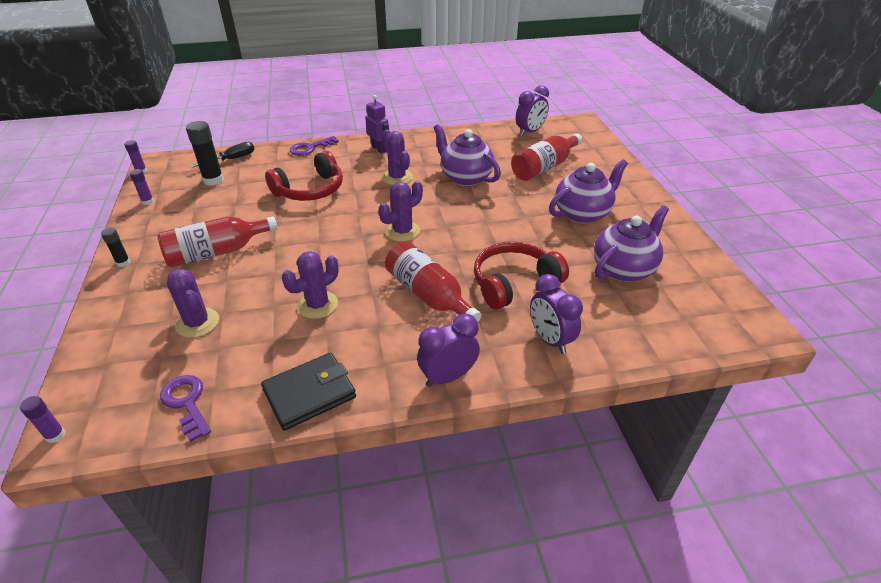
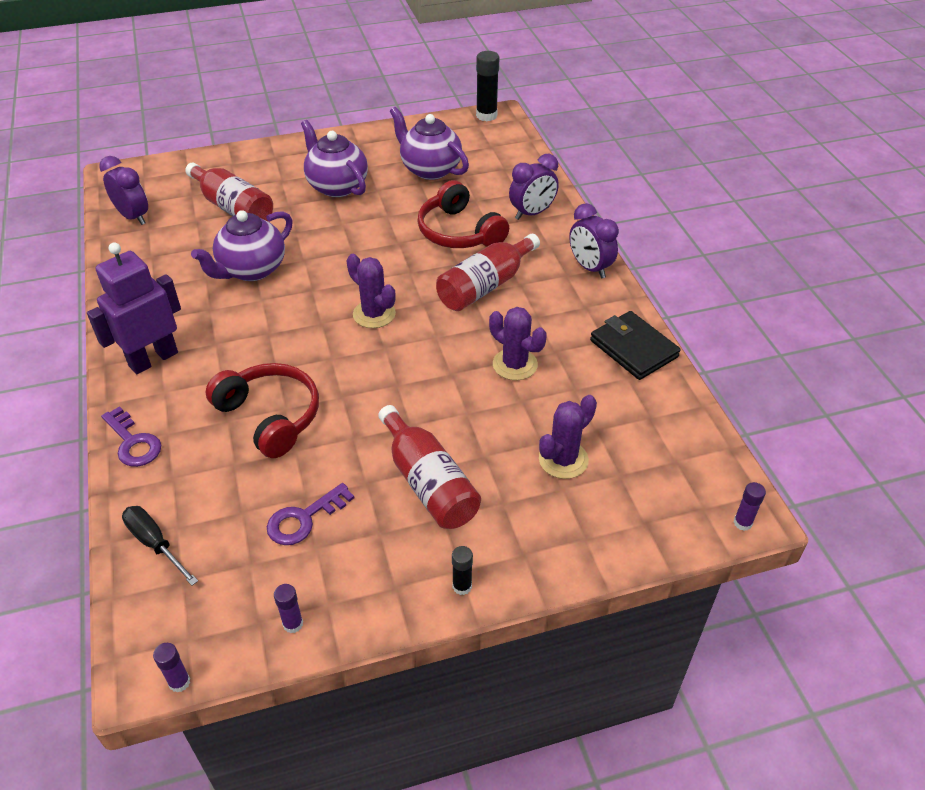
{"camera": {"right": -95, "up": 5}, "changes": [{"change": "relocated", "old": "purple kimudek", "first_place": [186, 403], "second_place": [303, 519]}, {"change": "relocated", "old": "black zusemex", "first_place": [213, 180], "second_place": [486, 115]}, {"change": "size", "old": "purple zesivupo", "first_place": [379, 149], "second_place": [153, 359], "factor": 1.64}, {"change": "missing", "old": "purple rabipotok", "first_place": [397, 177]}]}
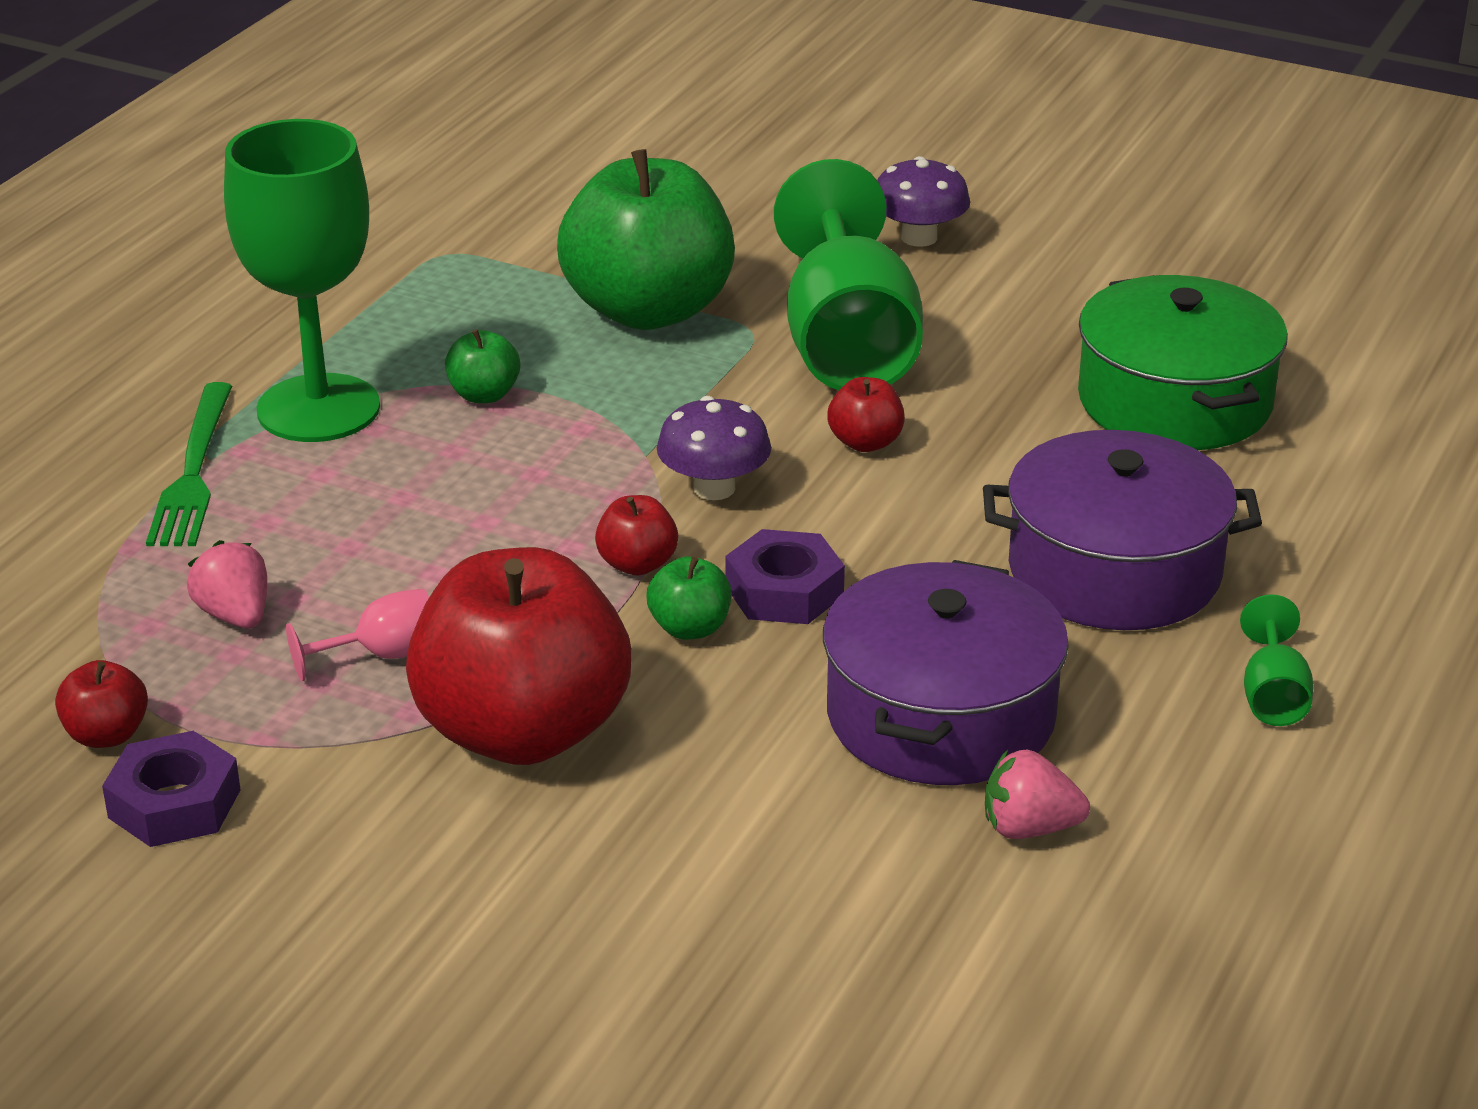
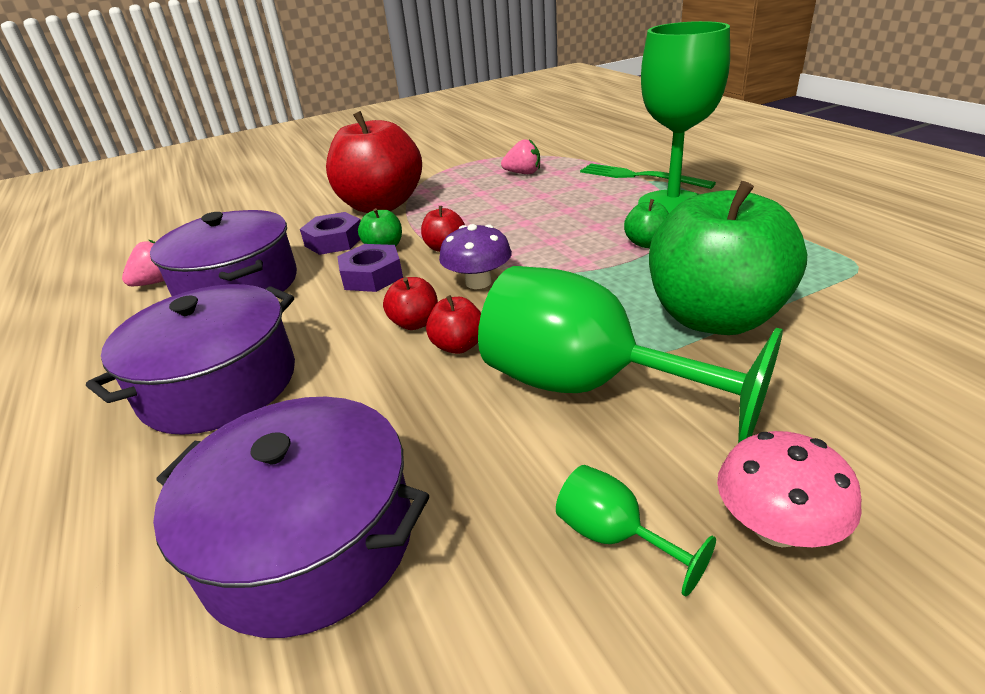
{"camera": {"right": 130, "up": 0}, "changes": [{"change": "relocated", "old": "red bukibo", "first_place": [107, 735], "second_place": [415, 323]}, {"change": "relocated", "old": "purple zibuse", "first_place": [174, 804], "second_place": [334, 241]}, {"change": "missing", "old": "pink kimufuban", "first_place": [383, 655]}, {"change": "colour", "old": "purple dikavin", "new": "pink dikavin", "first_place": [919, 237], "second_place": [776, 527]}, {"change": "colour", "old": "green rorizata", "new": "purple rorizata", "first_place": [1174, 401], "second_place": [309, 541]}, {"change": "relocated", "old": "green kimufuban", "first_place": [1272, 696], "second_place": [615, 537]}]}
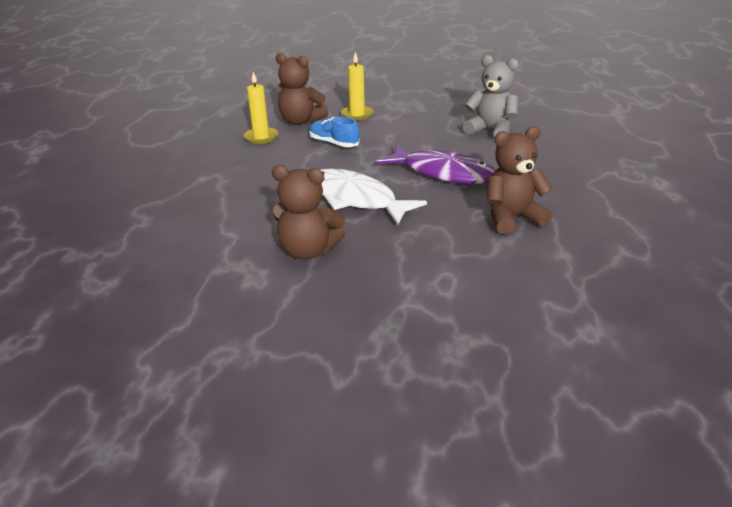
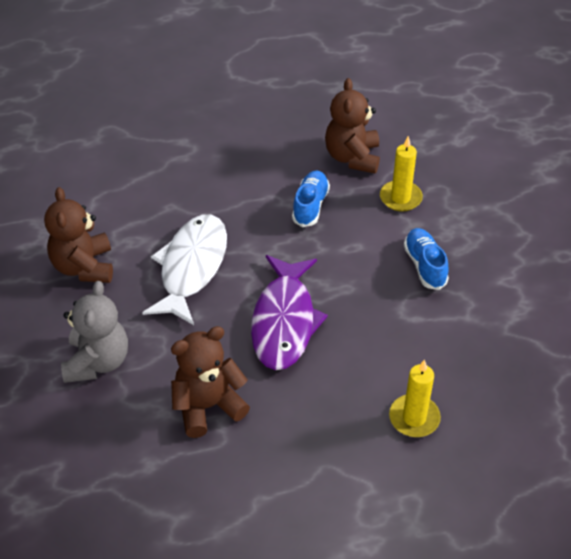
{"camera": {"right": 65, "up": 15}, "changes": [{"change": "relocated", "old": "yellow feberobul", "first_place": [261, 137], "second_place": [414, 418]}, {"change": "relocated", "old": "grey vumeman", "first_place": [491, 130], "second_place": [97, 362]}, {"change": "spun", "old": "brown vumeman", "first_place": [512, 218], "second_place": [208, 406], "degrees": -75}, {"change": "appeared", "new": "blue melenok", "second_place": [425, 265]}]}
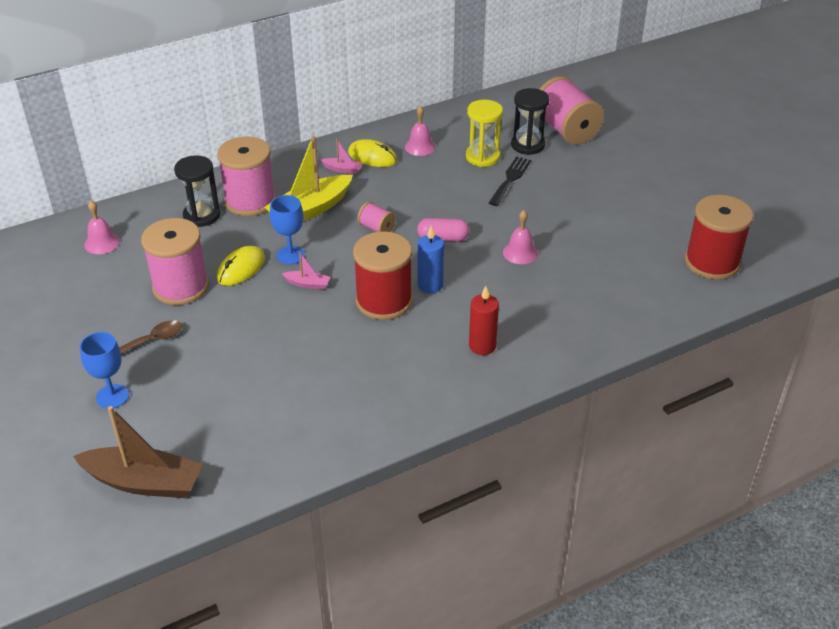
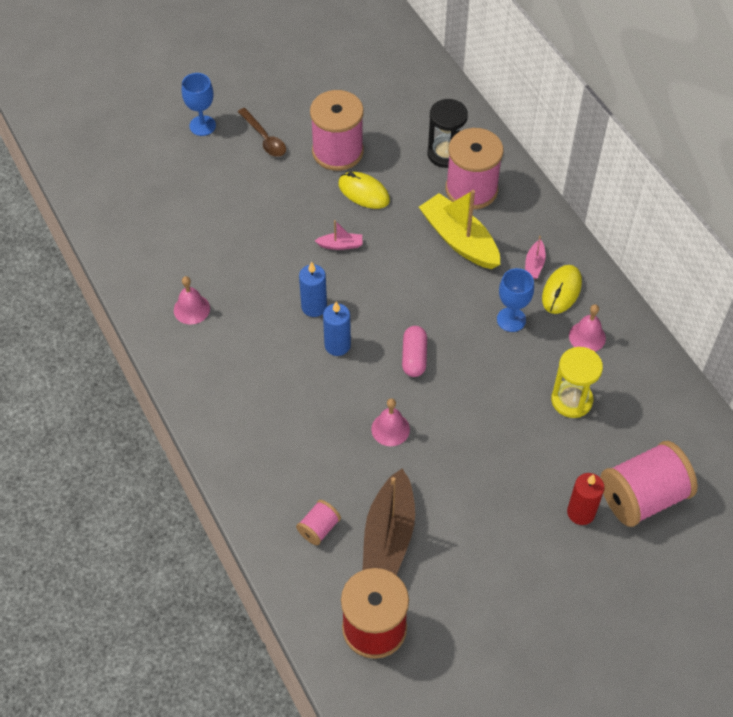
{"camera": {"right": 90, "up": 15}, "changes": [{"change": "relocated", "old": "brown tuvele", "first_place": [144, 482], "second_place": [389, 535]}, {"change": "relocated", "old": "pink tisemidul", "first_place": [102, 243], "second_place": [191, 309]}, {"change": "relocated", "old": "blue kimufuban", "first_place": [290, 255], "second_place": [511, 319]}, {"change": "spun", "old": "pink tuvele", "first_place": [307, 284], "second_place": [340, 245], "degrees": -105}, {"change": "exchanged", "old": "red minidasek", "new": "blue feberobul", "first_place": [384, 301], "second_place": [314, 307]}, {"change": "relocated", "old": "pink minidasek", "first_place": [376, 228], "second_place": [319, 528]}, {"change": "relocated", "old": "red feberobul", "first_place": [482, 346], "second_place": [581, 512]}, {"change": "missing", "old": "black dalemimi", "first_place": [510, 179]}, {"change": "missing", "old": "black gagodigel", "first_place": [527, 145]}]}
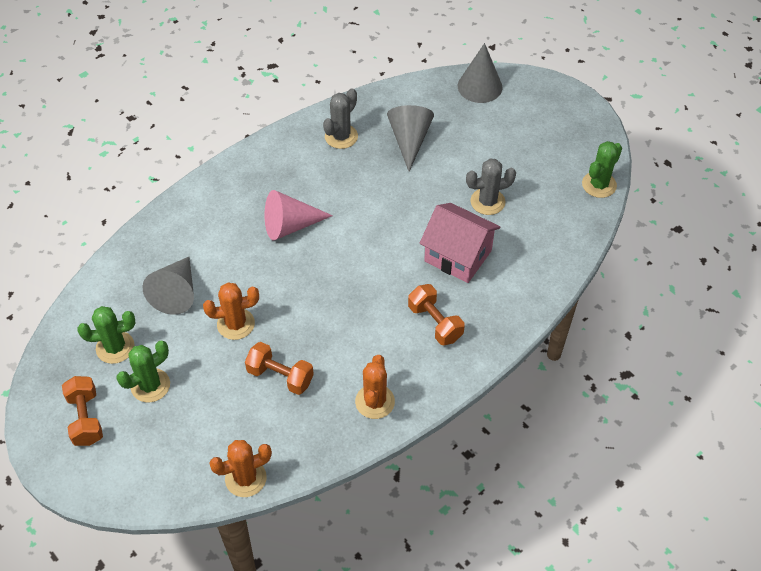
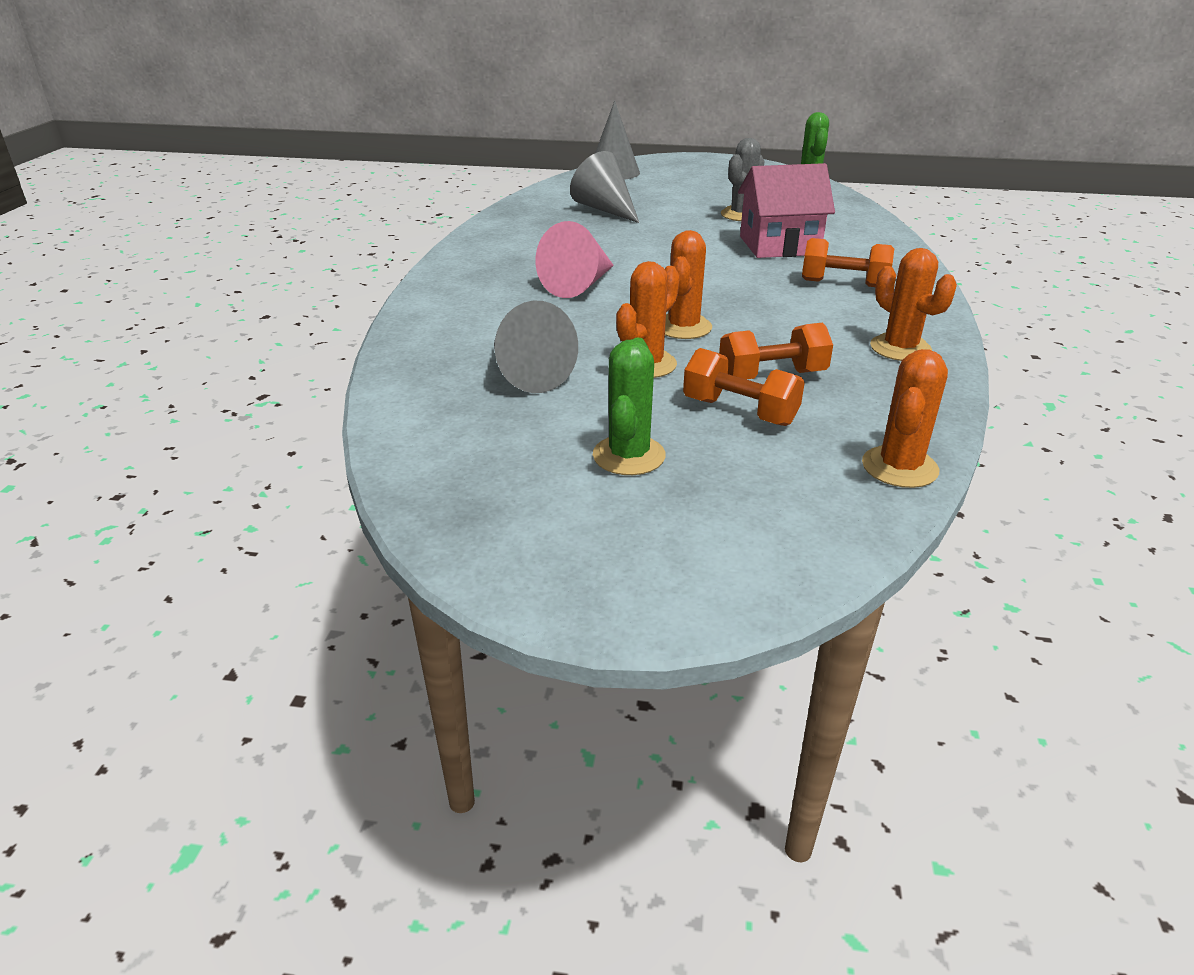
{"camera": {"right": -40, "up": -20}, "changes": [{"change": "relocated", "old": "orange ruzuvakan", "first_place": [86, 418], "second_place": [739, 411]}, {"change": "missing", "old": "green rabipotok", "first_place": [115, 347]}, {"change": "missing", "old": "grey rabipotok", "first_place": [341, 136]}, {"change": "appeared", "new": "orange rabipotok", "second_place": [683, 327]}]}
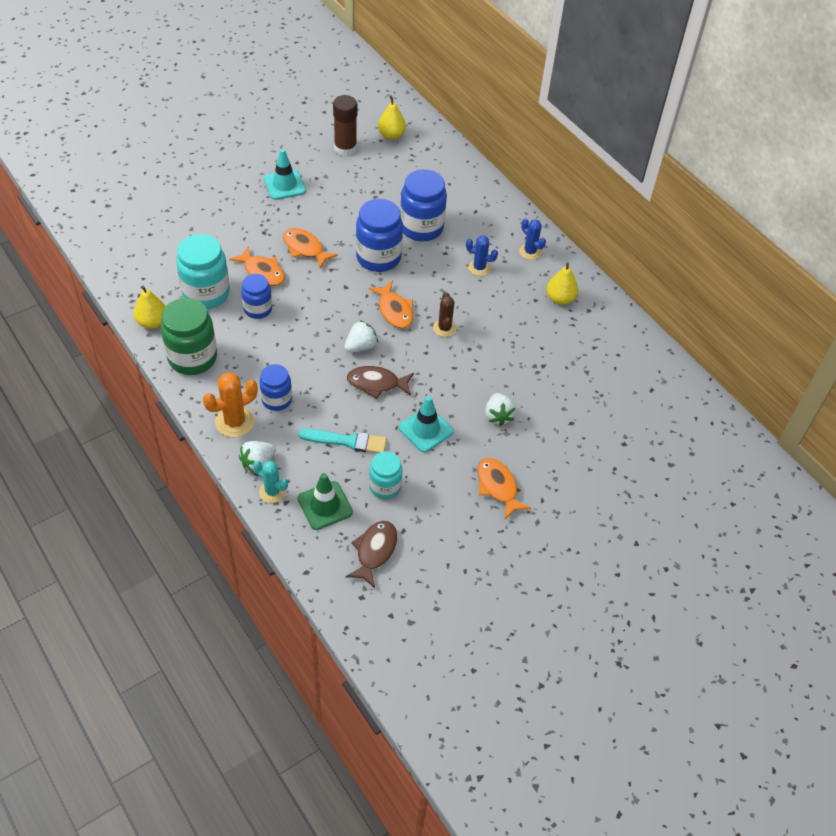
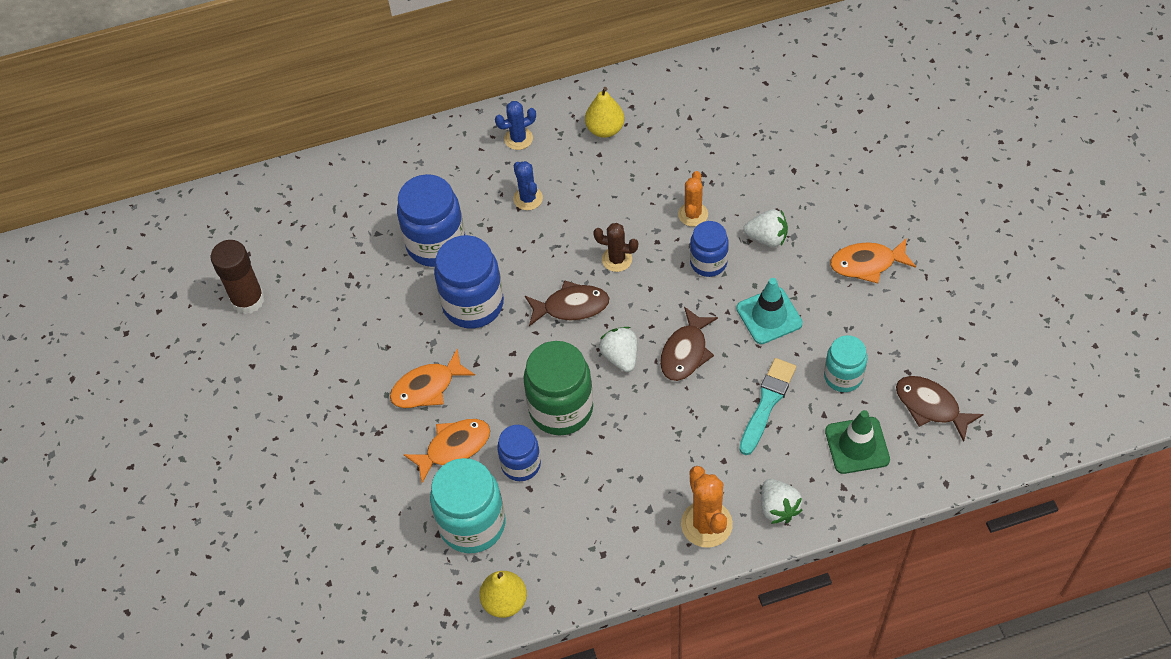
{"camera": {"right": -65, "up": 5}, "changes": [{"change": "relocated", "old": "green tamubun", "first_place": [192, 358], "second_place": [561, 409]}, {"change": "missing", "old": "turquoise rabipotok", "first_place": [272, 492]}, {"change": "relocated", "old": "blue tamubun", "first_place": [276, 400], "second_place": [708, 262]}, {"change": "missing", "old": "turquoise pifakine", "first_place": [284, 185]}, {"change": "colour", "old": "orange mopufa", "new": "brown mopufa", "first_place": [394, 310], "second_place": [571, 306]}, {"change": "missing", "old": "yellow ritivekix", "first_place": [391, 135]}, {"change": "spun", "old": "blue rabipotok", "first_place": [479, 268], "second_place": [528, 198], "degrees": -60}, {"change": "appeared", "new": "orange rabipotok", "second_place": [693, 214]}]}
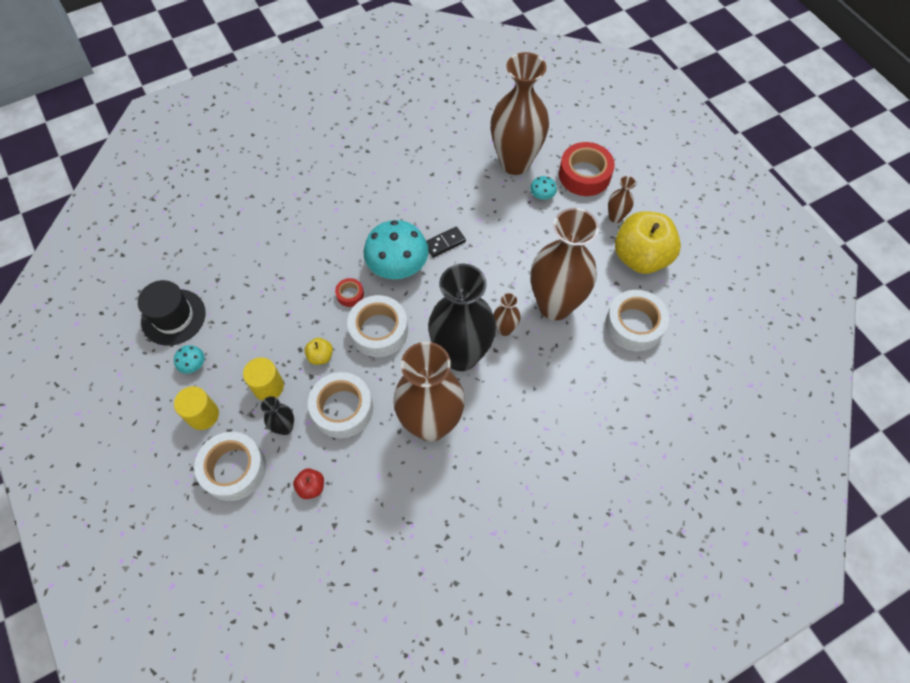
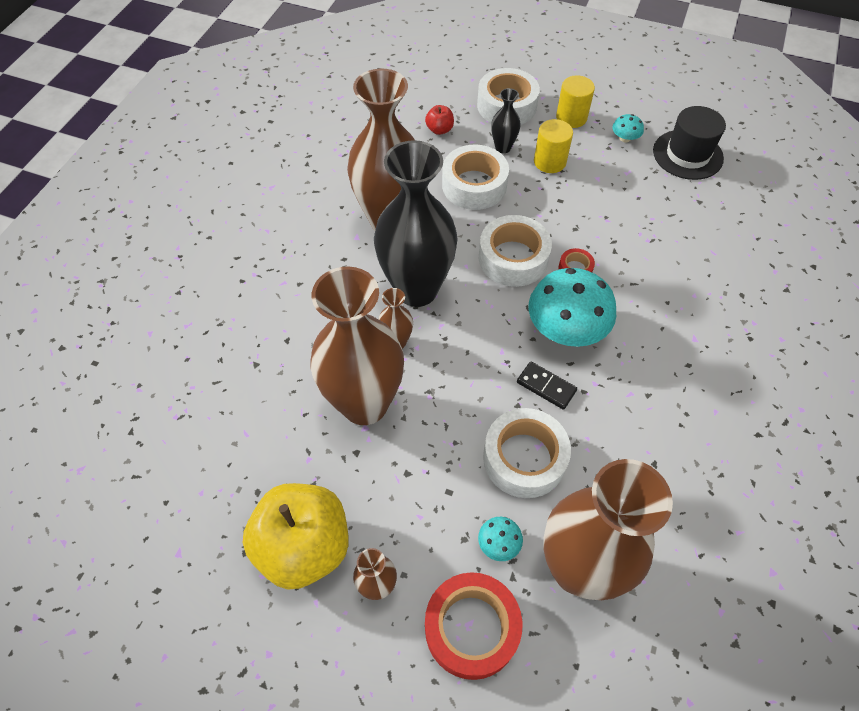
{"camera": {"right": 140, "up": -5}, "changes": [{"change": "missing", "old": "yellow bukibo", "first_place": [320, 356]}, {"change": "spun", "old": "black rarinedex", "first_place": [444, 243], "second_place": [546, 386], "degrees": -75}, {"change": "relocated", "old": "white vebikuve", "first_place": [634, 325], "second_place": [524, 458]}]}
